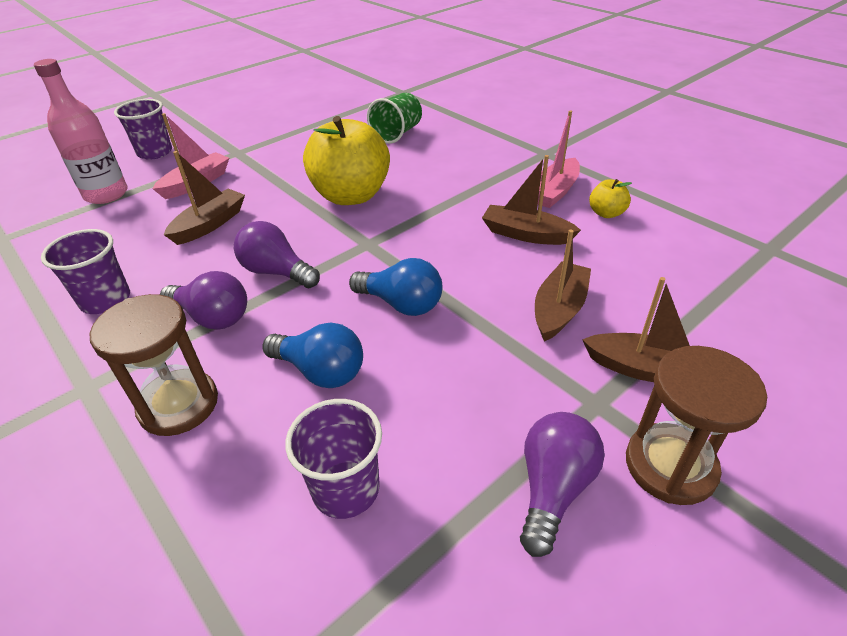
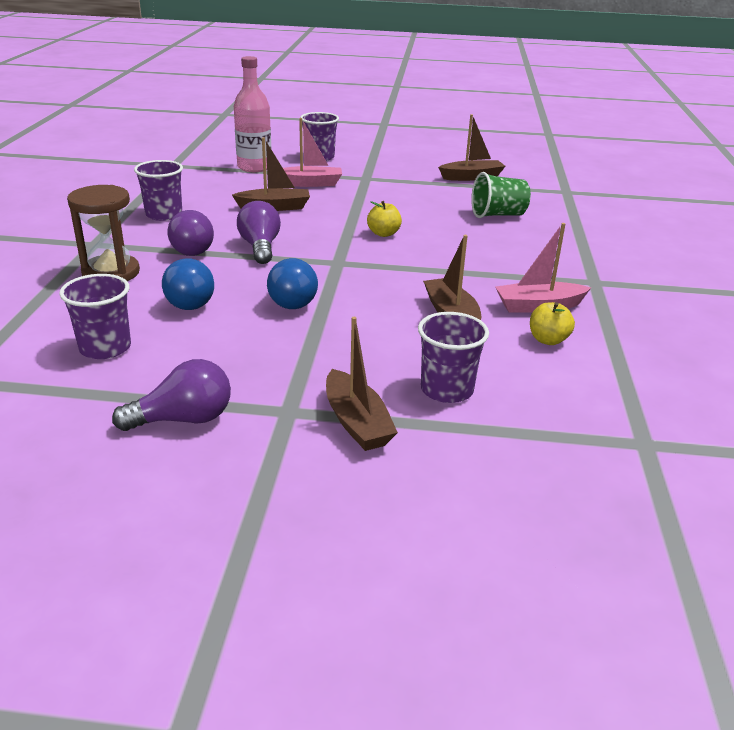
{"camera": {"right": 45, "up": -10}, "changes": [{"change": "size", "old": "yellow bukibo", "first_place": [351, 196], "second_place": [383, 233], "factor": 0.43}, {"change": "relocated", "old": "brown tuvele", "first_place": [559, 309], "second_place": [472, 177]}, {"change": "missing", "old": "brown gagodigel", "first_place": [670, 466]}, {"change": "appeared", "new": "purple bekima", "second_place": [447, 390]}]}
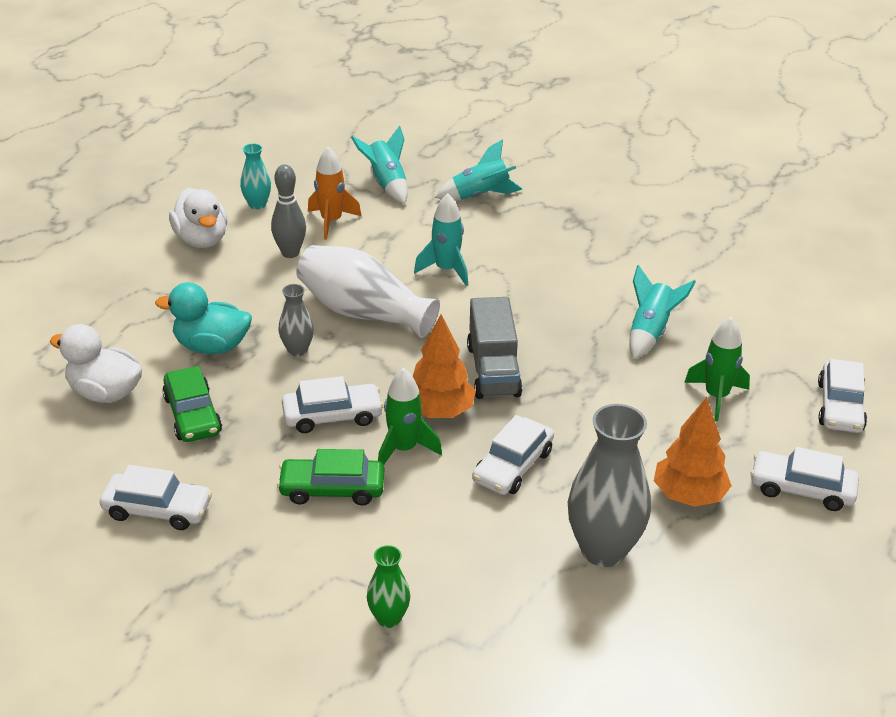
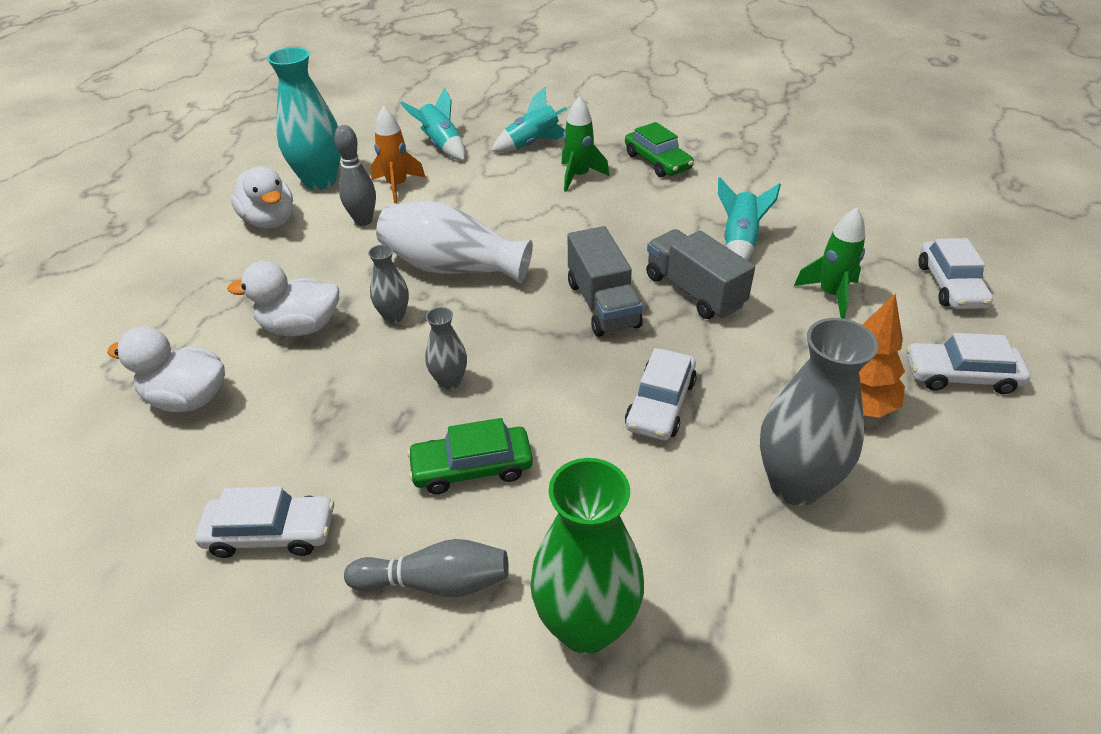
{"camera": {"right": -10, "up": 5}, "changes": [{"change": "colour", "old": "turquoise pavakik", "new": "white pavakik", "first_place": [212, 346], "second_place": [300, 327]}, {"change": "relocated", "old": "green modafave", "first_place": [192, 415], "second_place": [657, 161]}, {"change": "size", "old": "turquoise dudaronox", "first_place": [257, 204], "second_place": [320, 181], "factor": 1.98}, {"change": "exchanged", "old": "white modafave", "new": "grey dudaronox", "first_place": [332, 416], "second_place": [449, 381]}, {"change": "size", "old": "green dudaronox", "first_place": [389, 618], "second_place": [586, 626], "factor": 1.98}, {"change": "relocated", "old": "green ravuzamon", "first_place": [404, 449], "second_place": [578, 176]}, {"change": "missing", "old": "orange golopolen", "first_place": [439, 411]}, {"change": "missing", "old": "turquoise ravuzamon", "first_place": [446, 270]}, {"change": "appeared", "new": "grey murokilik", "second_place": [436, 582]}, {"change": "appeared", "new": "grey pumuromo", "second_place": [694, 291]}]}
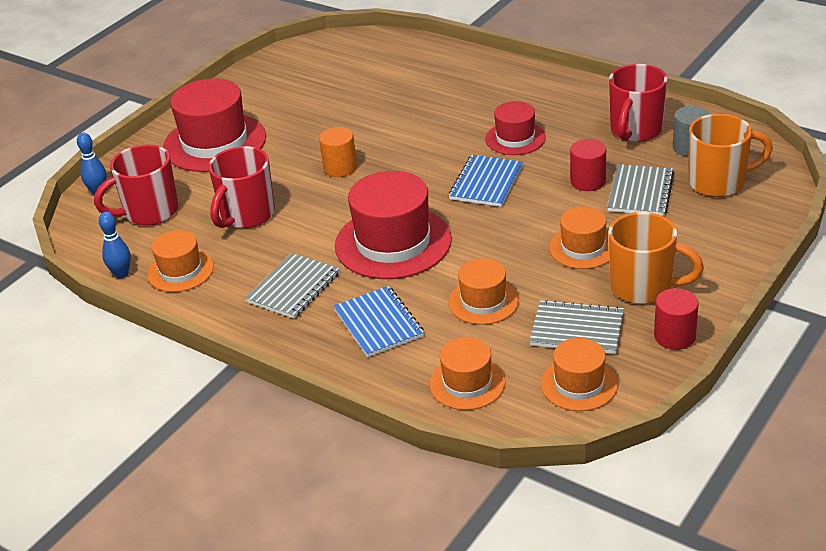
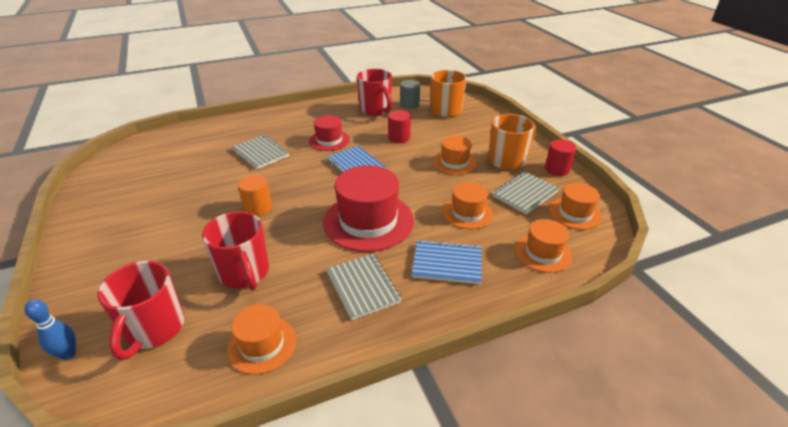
{"camera": {"right": -60, "up": 0}, "changes": [{"change": "missing", "old": "blue murokilik", "first_place": [121, 274]}, {"change": "missing", "old": "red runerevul", "first_place": [214, 142]}, {"change": "relocated", "old": "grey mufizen", "first_place": [640, 192], "second_place": [261, 153]}]}
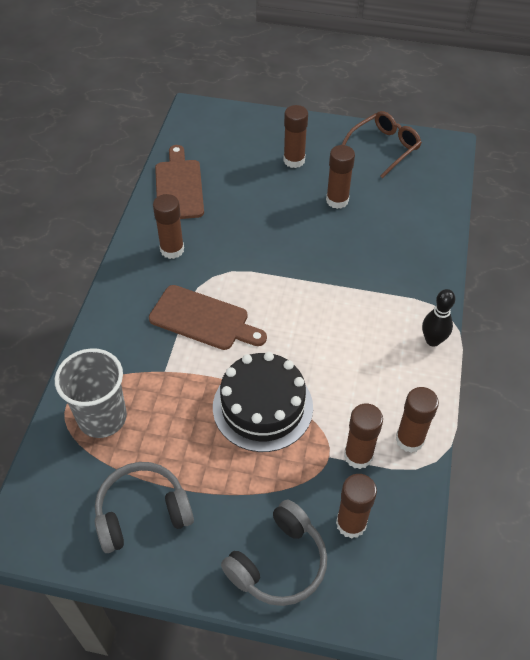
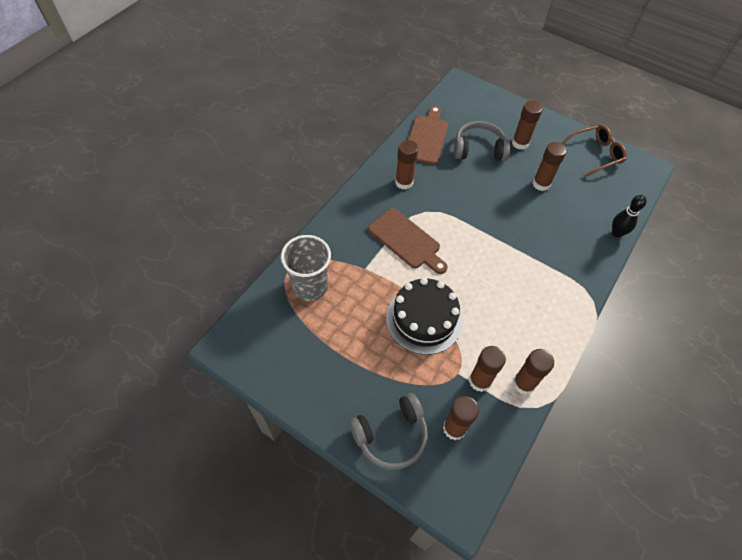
{"camera": {"right": 20, "up": 5}, "changes": [{"change": "relocated", "old": "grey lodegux", "first_place": [142, 512], "second_place": [478, 149]}, {"change": "relocated", "old": "black murokilik", "first_place": [432, 340], "second_place": [617, 233]}]}
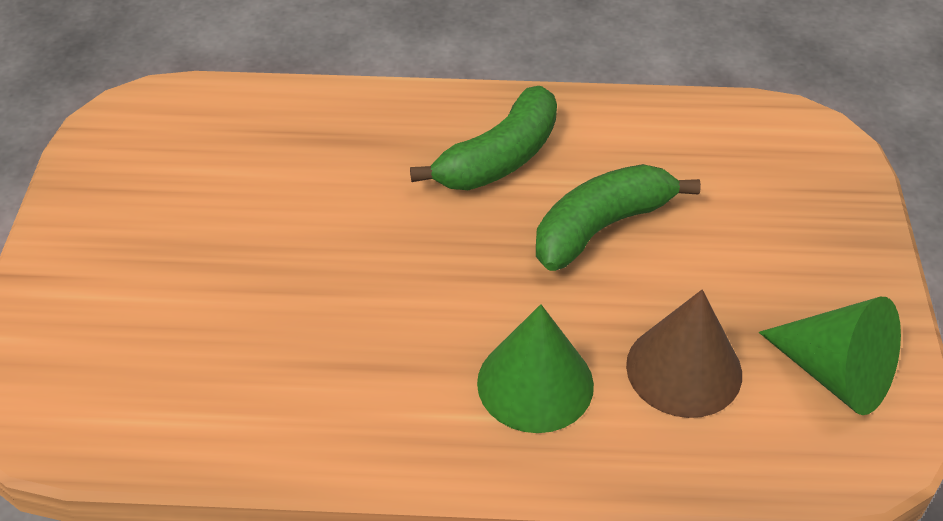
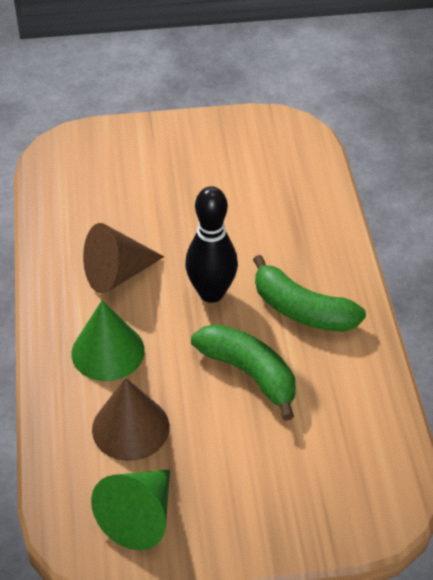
{"camera": {"right": 80, "up": 0}, "changes": [{"change": "appeared", "new": "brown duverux", "second_place": [117, 274]}, {"change": "appeared", "new": "black murokilik", "second_place": [211, 293]}]}
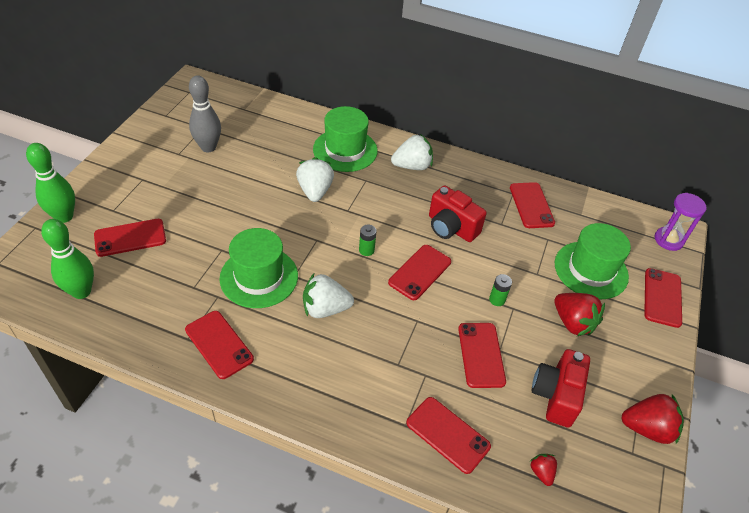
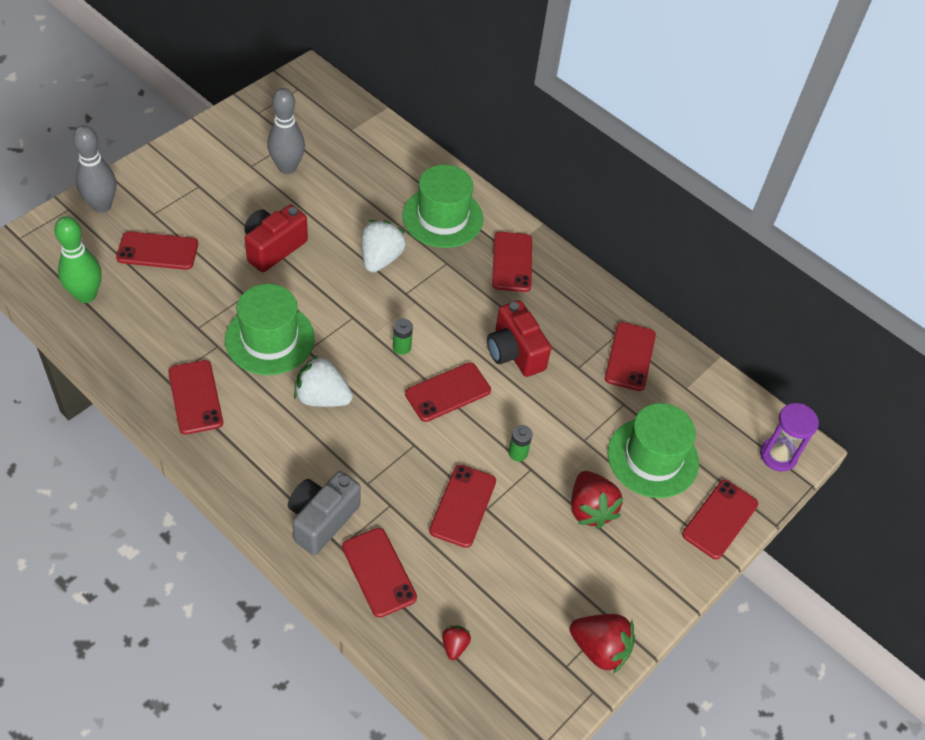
{"camera": {"right": 20, "up": 5}, "changes": [{"change": "colour", "old": "green murokilik", "new": "grey murokilik", "first_place": [64, 216], "second_place": [101, 205]}, {"change": "exchanged", "old": "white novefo", "new": "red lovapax", "first_place": [412, 166], "second_place": [512, 262]}, {"change": "relocated", "old": "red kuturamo", "first_place": [556, 395], "second_place": [273, 248]}, {"change": "appeared", "new": "grey kuturamo", "second_place": [322, 520]}]}
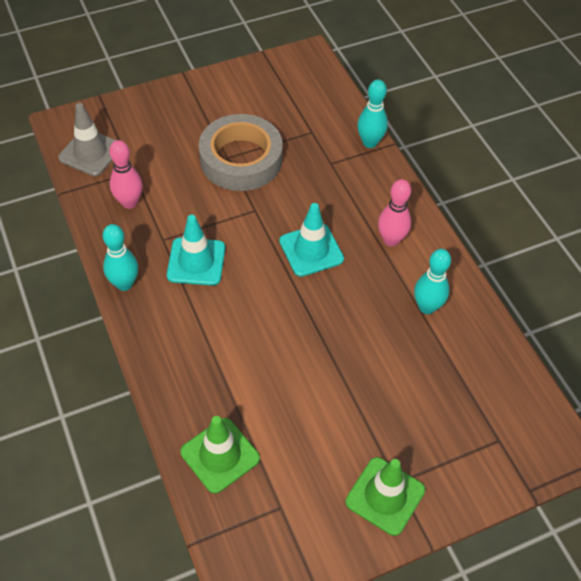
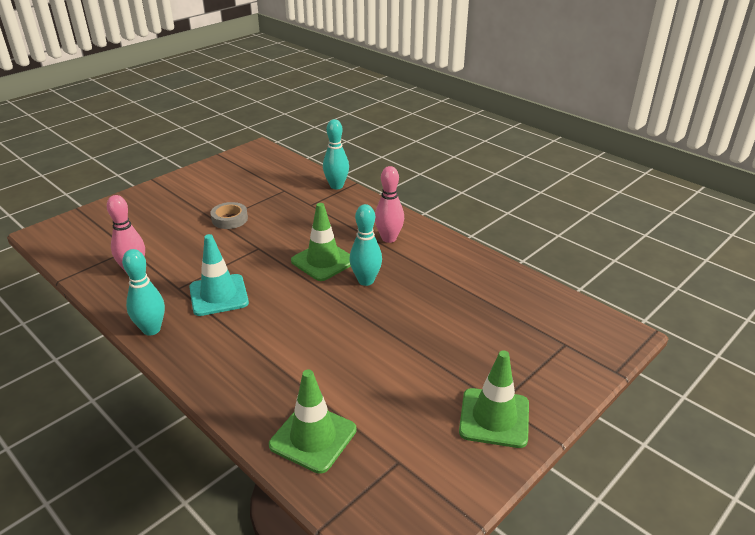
{"camera": {"right": -20, "up": -20}, "changes": [{"change": "missing", "old": "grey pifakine", "first_place": [90, 152]}, {"change": "size", "old": "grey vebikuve", "first_place": [241, 159], "second_place": [229, 219], "factor": 0.46}, {"change": "colour", "old": "turquoise pifakine", "new": "green pifakine", "first_place": [311, 250], "second_place": [323, 261]}, {"change": "relocated", "old": "turquoise murokilik", "first_place": [427, 307], "second_place": [366, 281]}]}
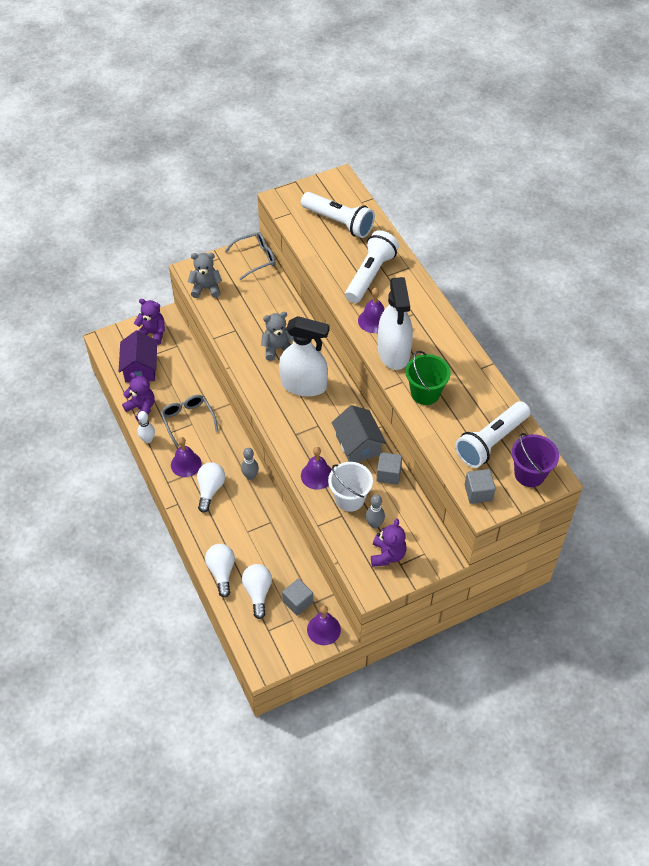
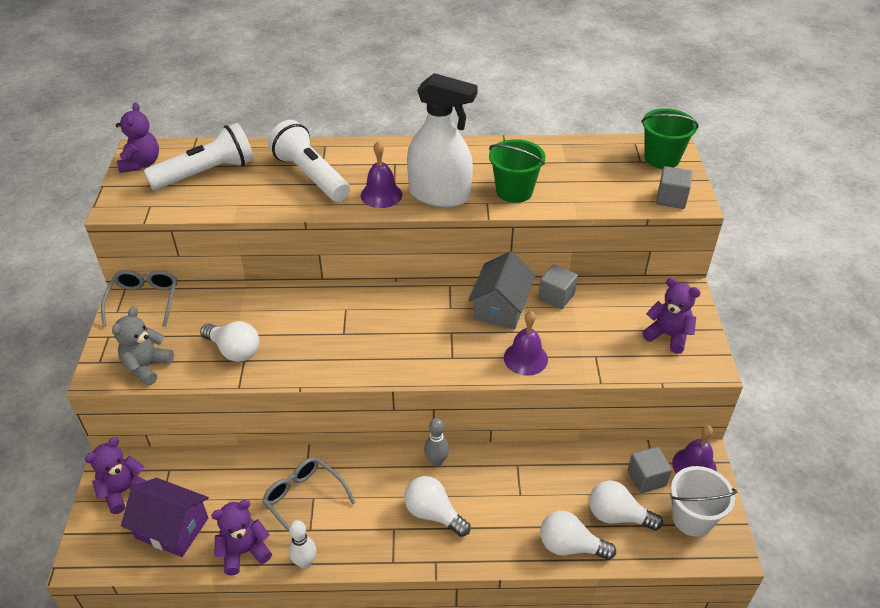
{"camera": {"right": -65, "up": -10}, "changes": [{"change": "spun", "old": "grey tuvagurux", "first_place": [188, 420], "second_place": [305, 500], "degrees": 45}, {"change": "missing", "old": "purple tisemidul", "first_place": [186, 464]}, {"change": "missing", "old": "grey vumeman", "first_place": [277, 348]}, {"change": "missing", "old": "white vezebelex", "first_place": [304, 385]}, {"change": "relocated", "old": "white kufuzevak", "first_place": [349, 499], "second_place": [692, 518]}, {"change": "spun", "old": "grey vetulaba", "first_place": [358, 445], "second_place": [501, 307], "degrees": -75}, {"change": "missing", "old": "grey murokilik", "first_place": [374, 524]}, {"change": "missing", "old": "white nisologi", "first_place": [491, 442]}, {"change": "colour", "old": "purple kufuzevak", "new": "green kufuzevak", "first_place": [529, 474], "second_place": [662, 158]}, {"change": "appeared", "new": "purple vumeman", "second_place": [141, 163]}, {"change": "appeared", "new": "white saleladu", "second_place": [234, 350]}]}
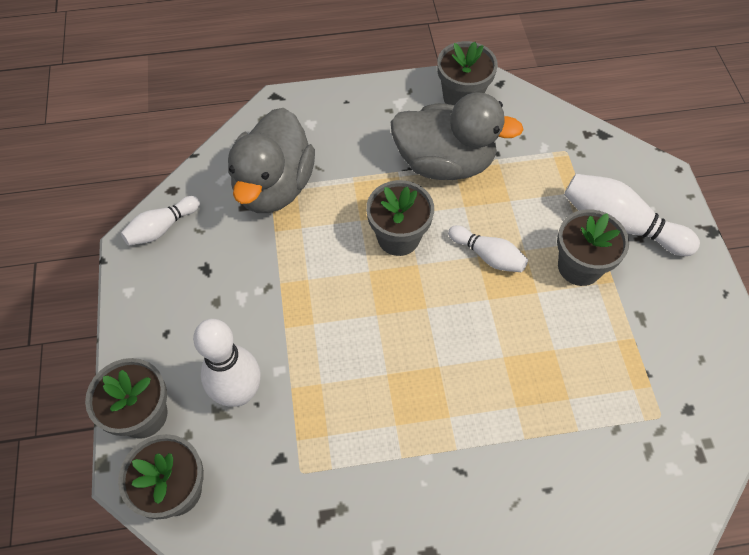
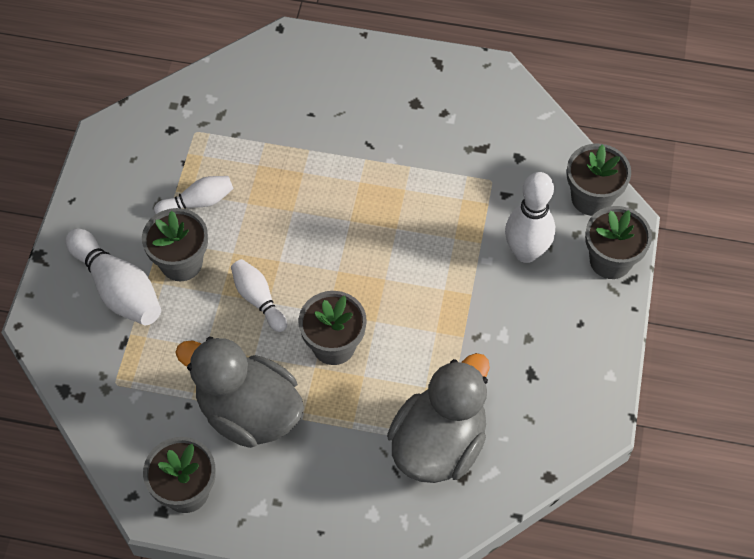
{"camera": {"right": -160, "up": 0}, "changes": [{"change": "relocated", "old": "white murokilik", "first_place": [162, 228], "second_place": [198, 202]}]}
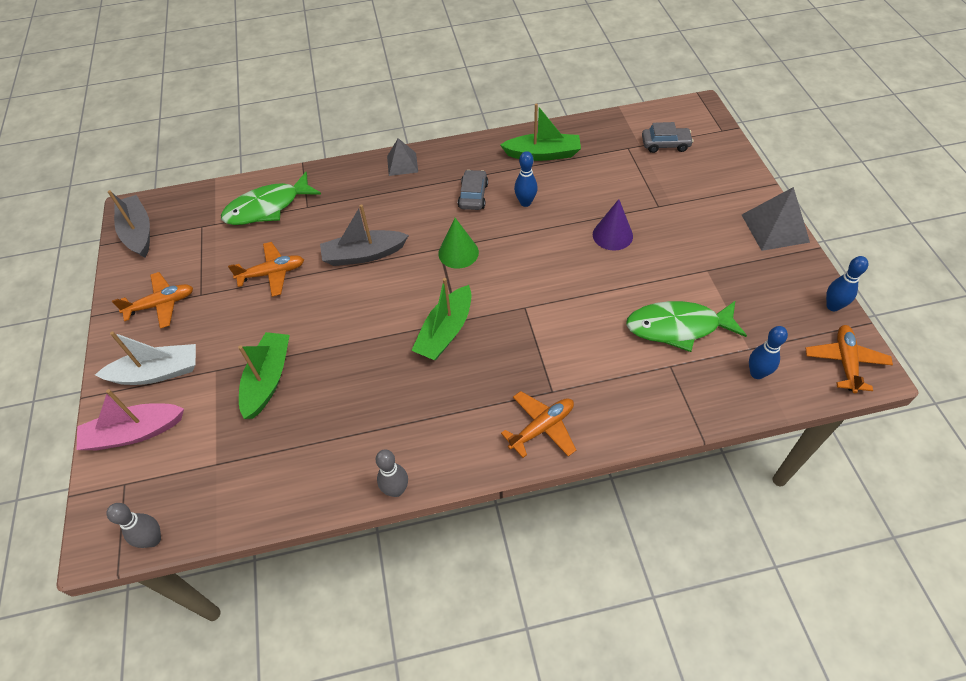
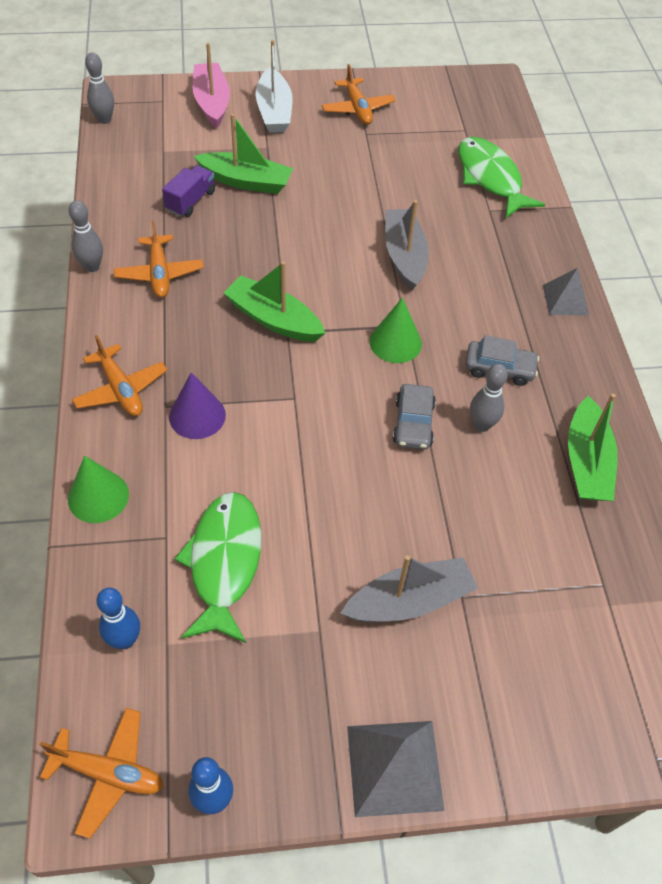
{"camera": {"right": 90, "up": 0}, "changes": [{"change": "relocated", "old": "grey tuvele", "first_place": [138, 232], "second_place": [410, 601]}, {"change": "relocated", "old": "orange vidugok", "first_place": [272, 273], "second_place": [159, 273]}, {"change": "colour", "old": "blue murokilik", "new": "grey murokilik", "first_place": [525, 202], "second_place": [481, 425]}, {"change": "relocated", "old": "purple duverux", "first_place": [612, 235], "second_place": [197, 416]}, {"change": "relocated", "old": "grey modafave", "first_place": [665, 144], "second_place": [413, 423]}, {"change": "appeared", "new": "green duverux", "second_place": [98, 496]}, {"change": "appeared", "new": "purple pumuromo", "second_place": [190, 201]}]}
